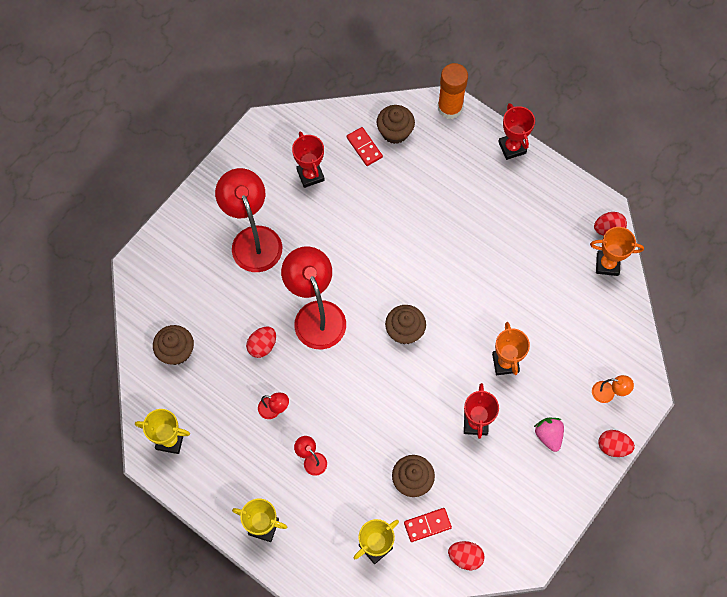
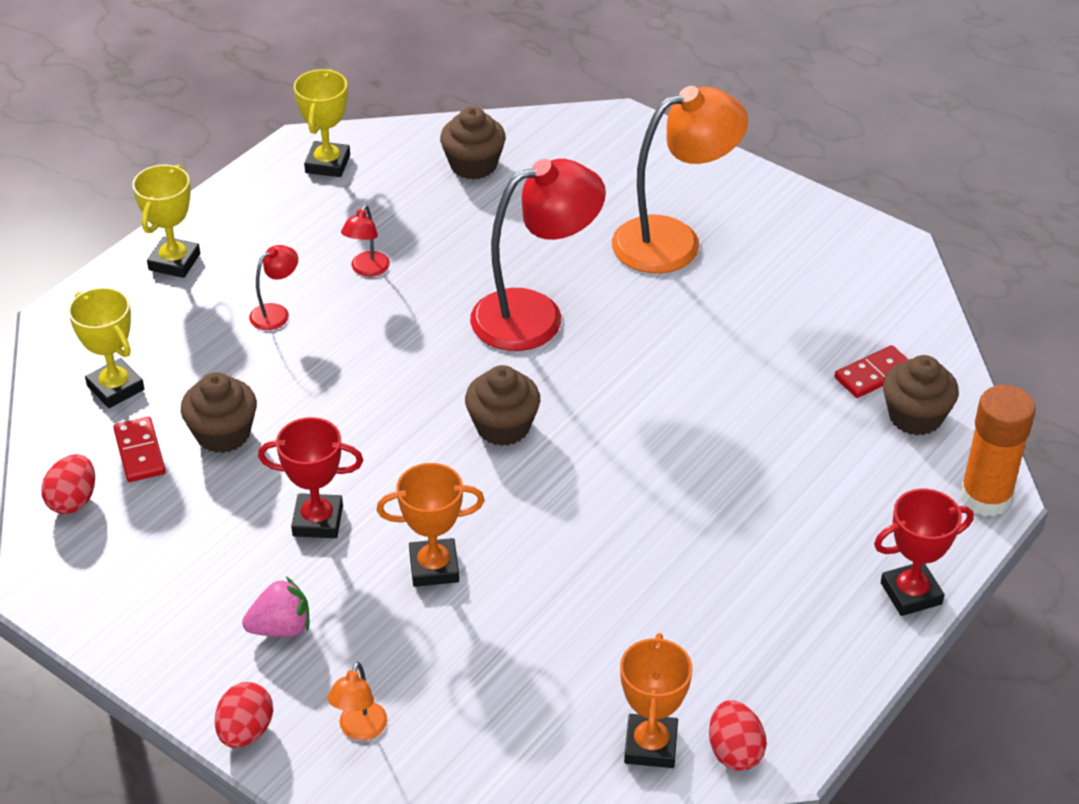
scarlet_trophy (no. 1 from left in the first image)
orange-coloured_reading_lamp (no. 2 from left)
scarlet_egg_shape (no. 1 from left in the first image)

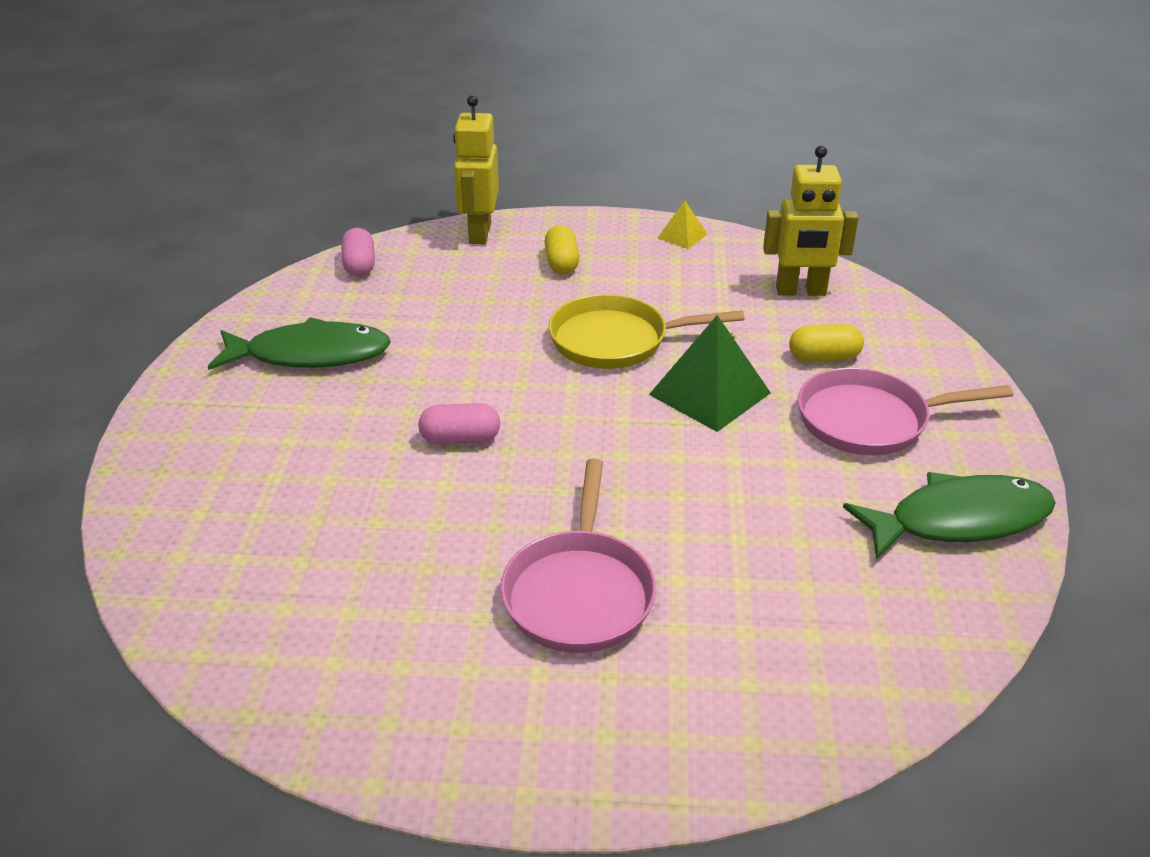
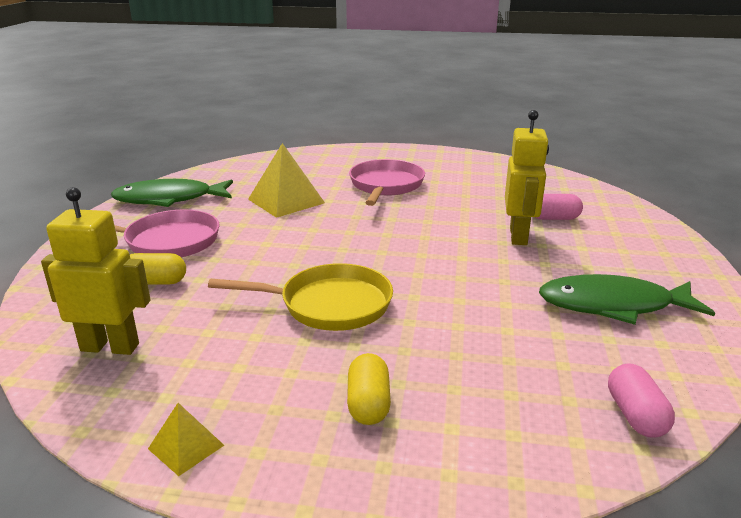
yellow_toy_robot (no. 2 from left)
emerald_solid_pyramid
pink_pill (no. 1 from left)
yellow_solid_pyramid (no. 2 from left)

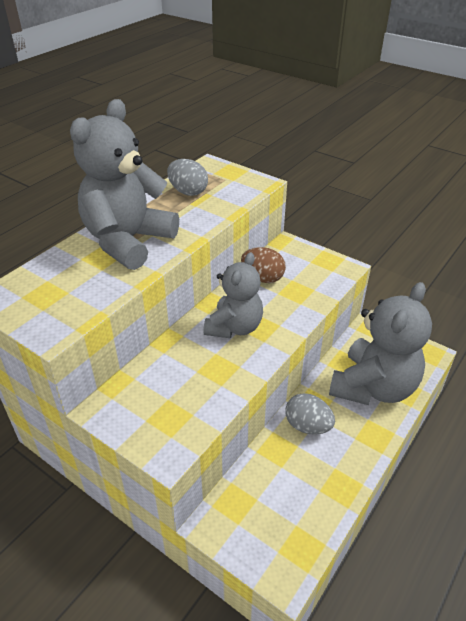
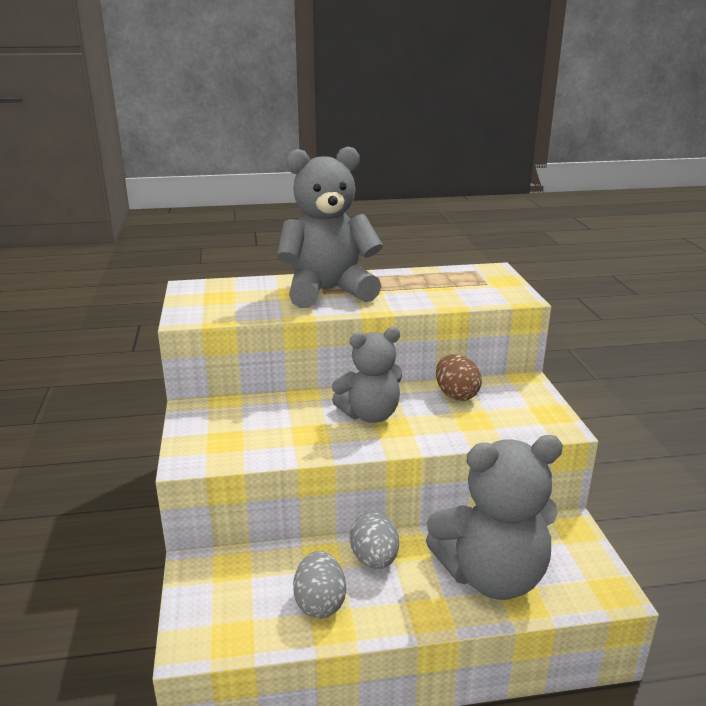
gray_egg_shape (no. 1 from left)

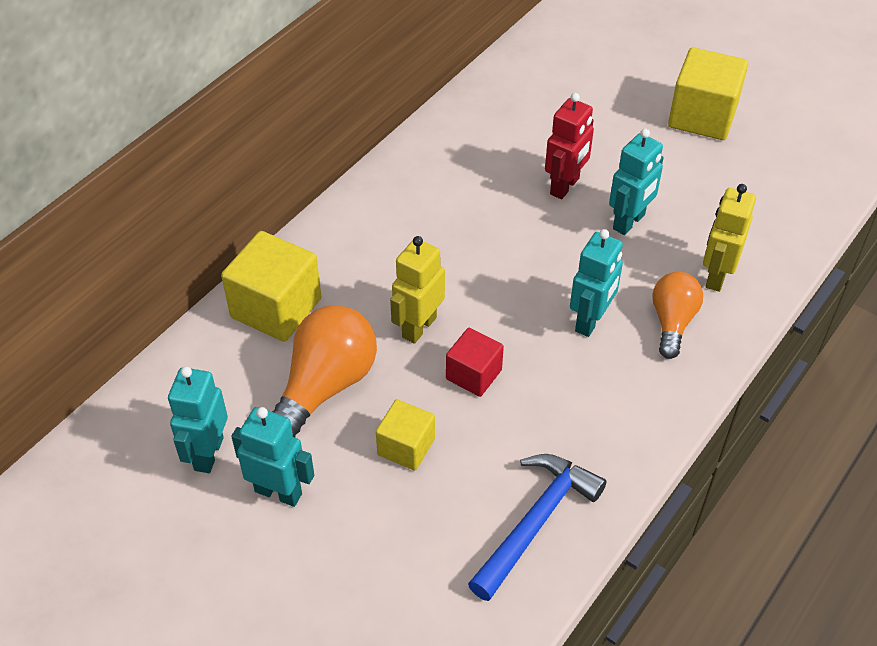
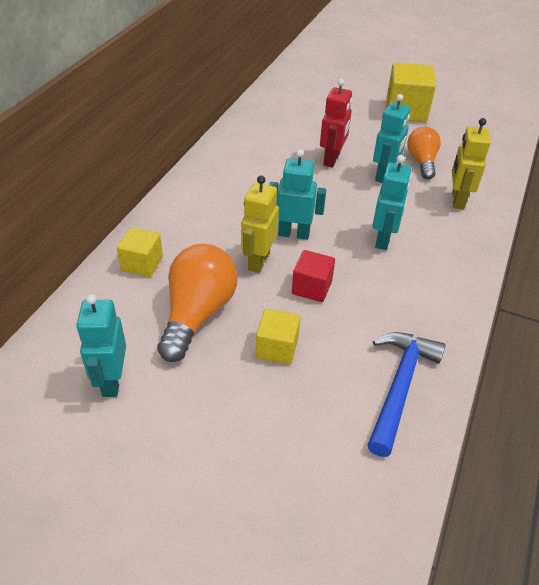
yellow_cube (no. 1 from left)
orange-coloured_bulb (no. 2 from left)
teal_toy_robot (no. 2 from left)

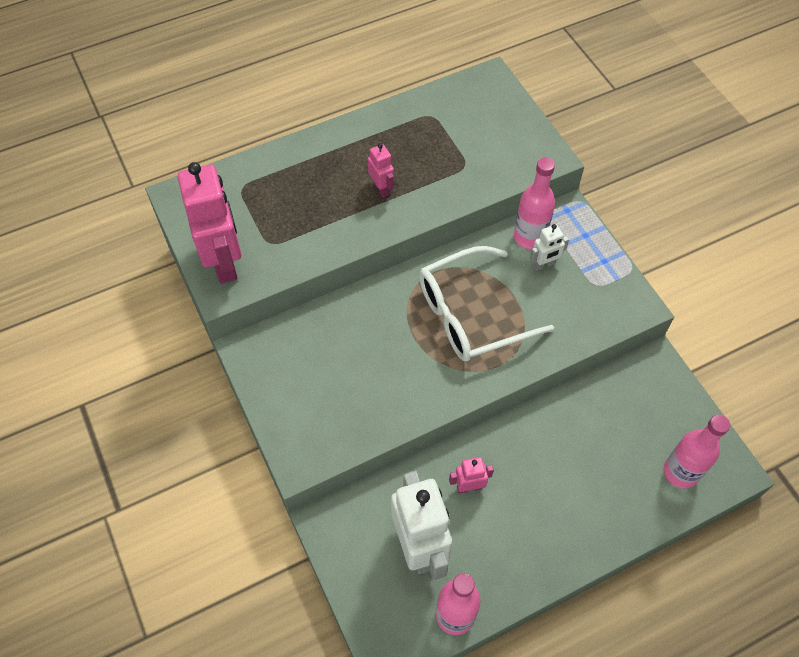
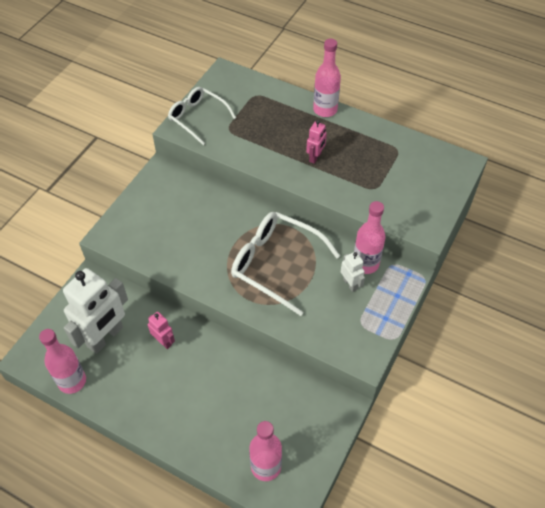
white_spectacles (no. 1 from left)
white_toy_robot (no. 2 from left)
pink_drink_bottle (no. 3 from left)

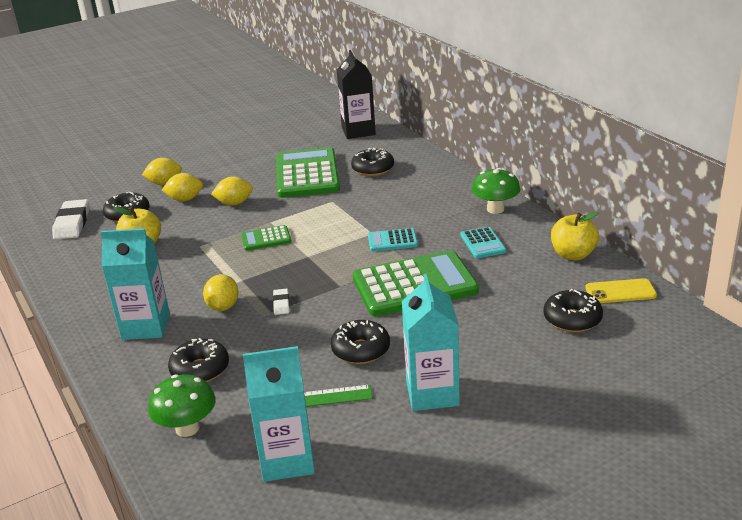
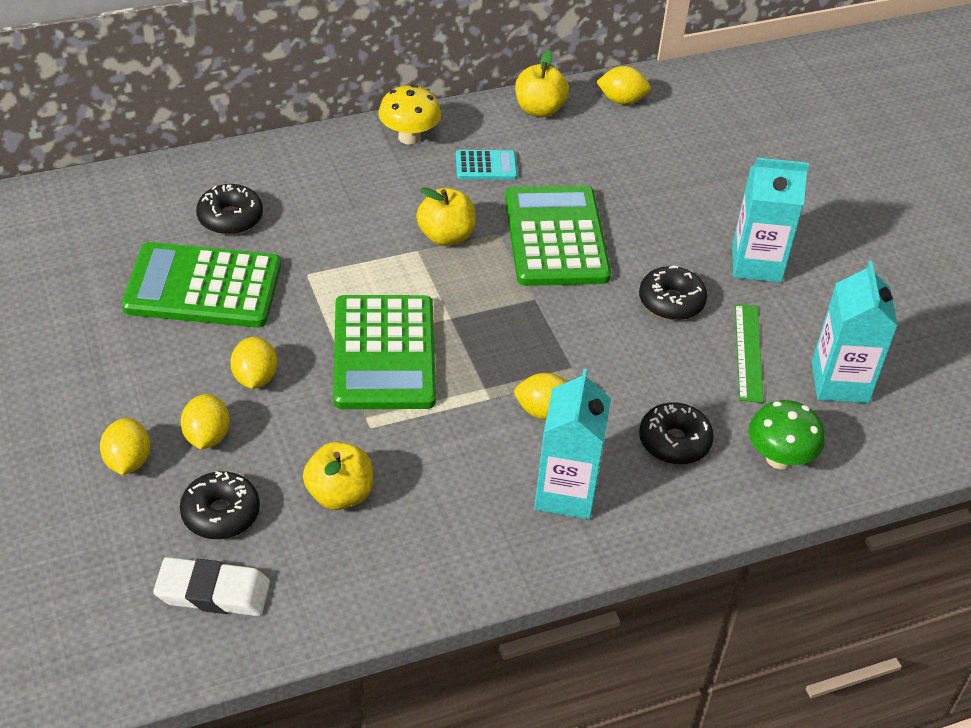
ebony_juice_carton
yellow_fungus
emerald_calculator (no. 2 from left)
yellow_apple (no. 2 from left)
yellow_lemon (no. 5 from left)
white_gum_eraser (no. 2 from left in the first image)
ebony_glazed_donut (no. 5 from left in the first image)

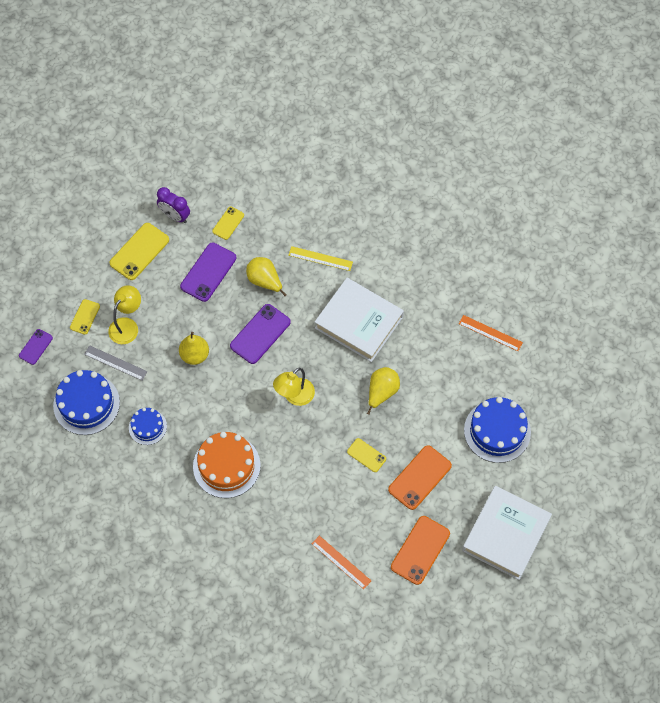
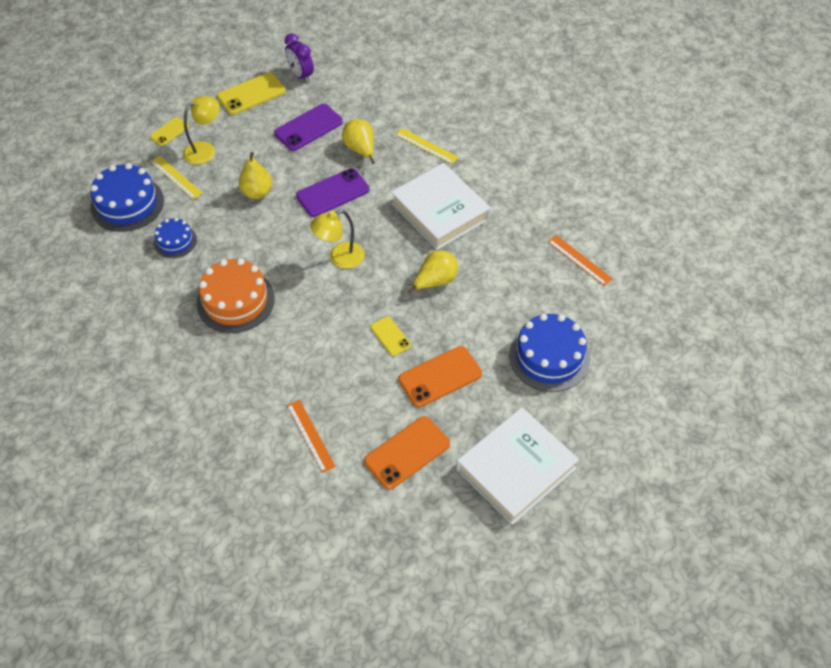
yellow_smartphone (no. 3 from left in the first image)
purple_smartphone (no. 1 from left in the first image)
yellow_ruler (no. 1 from left)

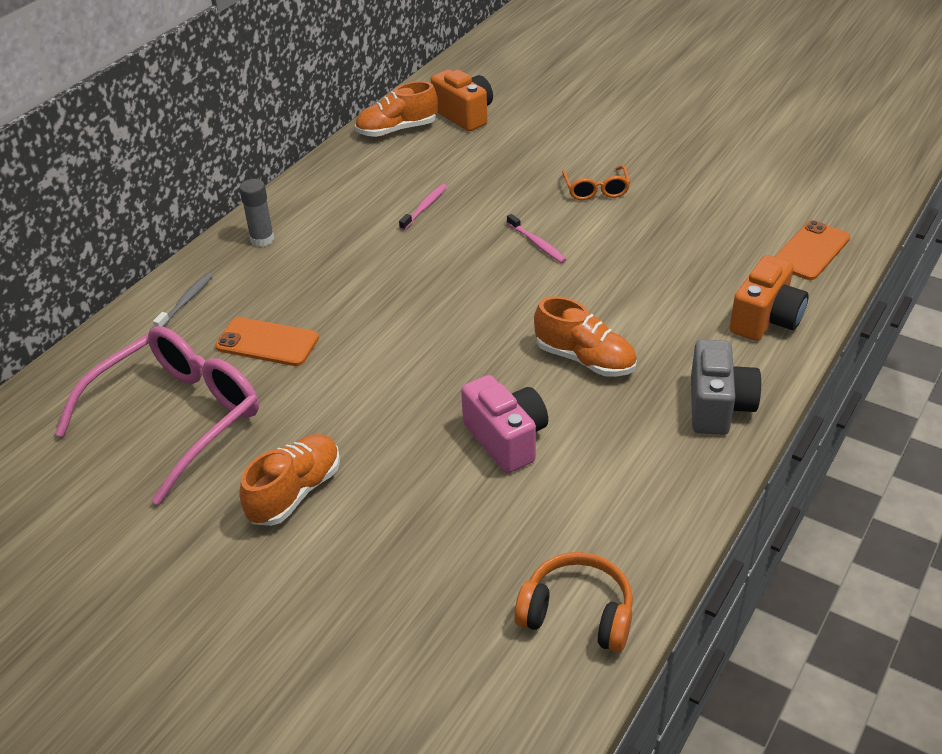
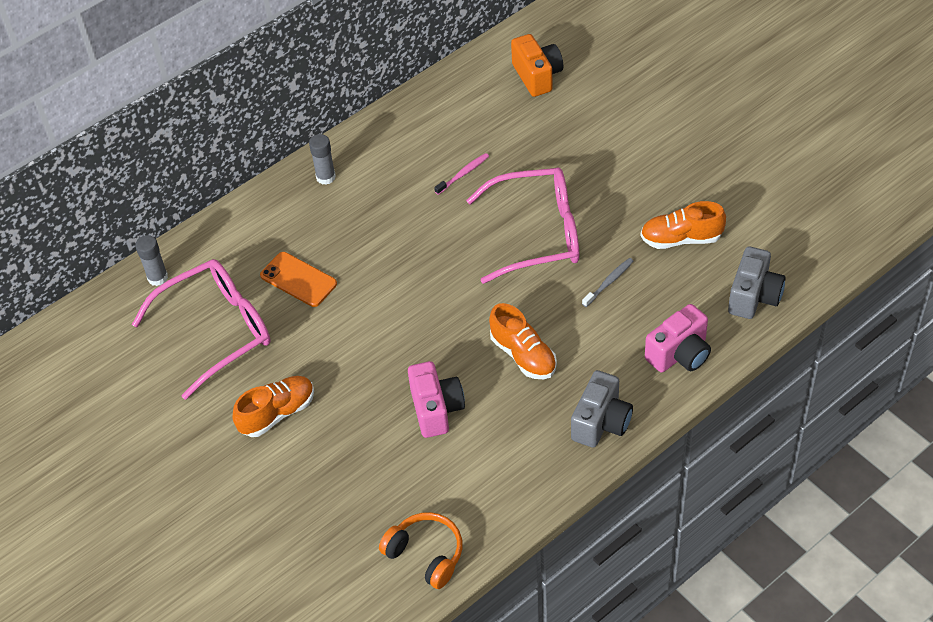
orange-coloured_lace-up_shoe (no. 3 from left)
orange-coloured_spectacles
pink_spectacles (no. 2 from left)
gray_compact_camera (no. 2 from left)
pink_compact_camera (no. 2 from left)
gray_dental_brush
gray_glue_stick (no. 1 from left)

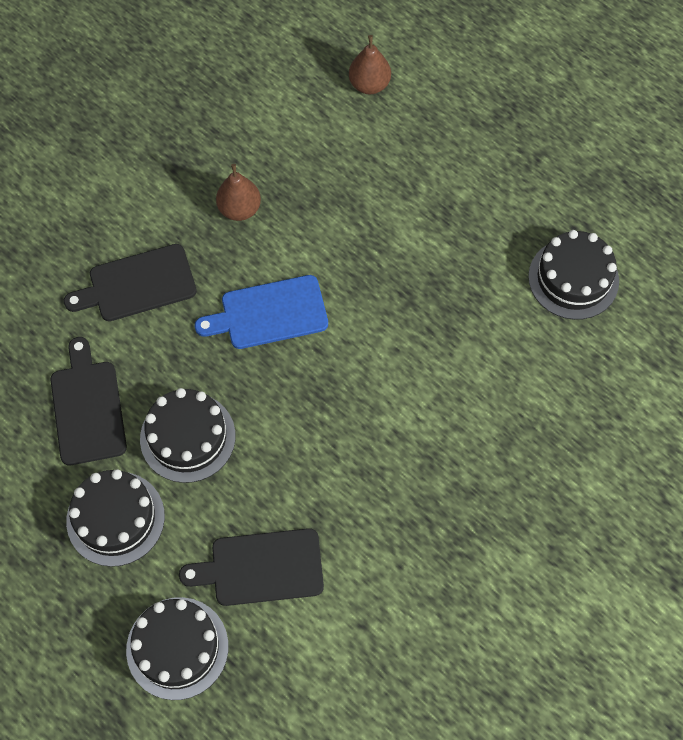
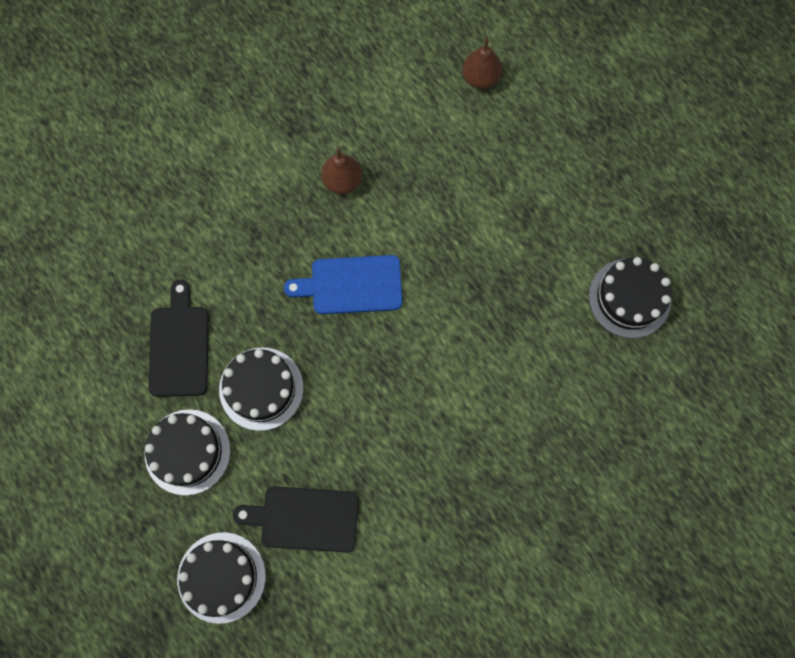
ebony_chopping_board (no. 2 from left in the first image)

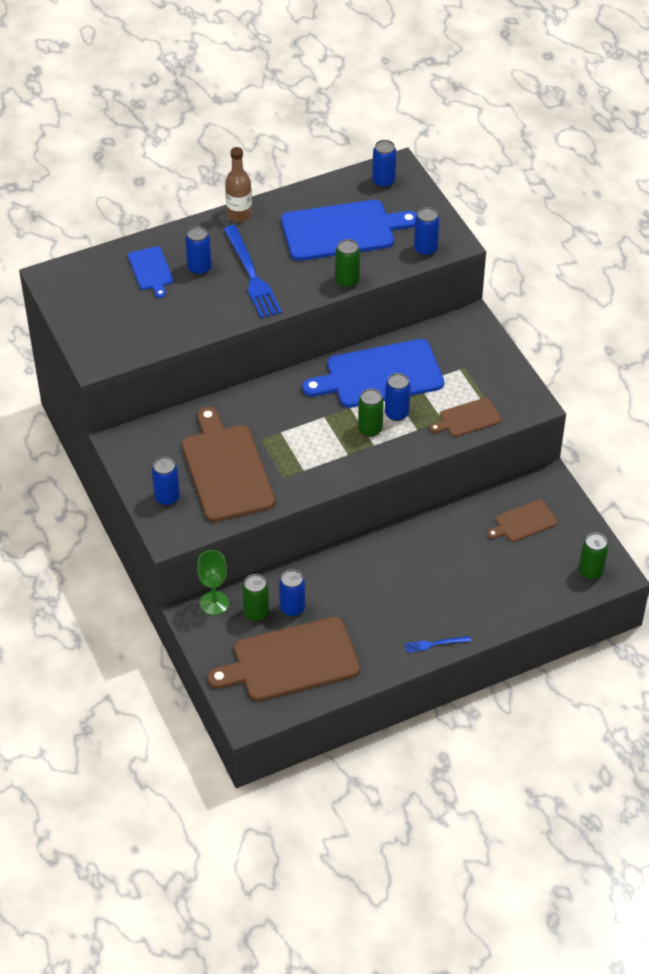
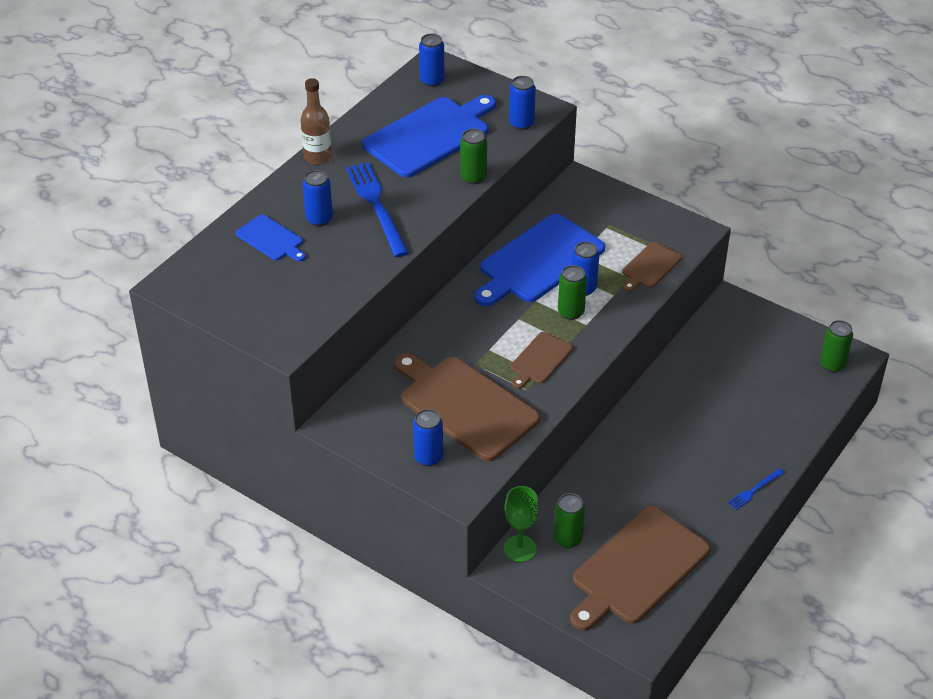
royal_blue_fork (no. 1 from left)
dark_brown_chopping_board (no. 2 from left)
royal_blue_soda_can (no. 3 from left in the first image)

